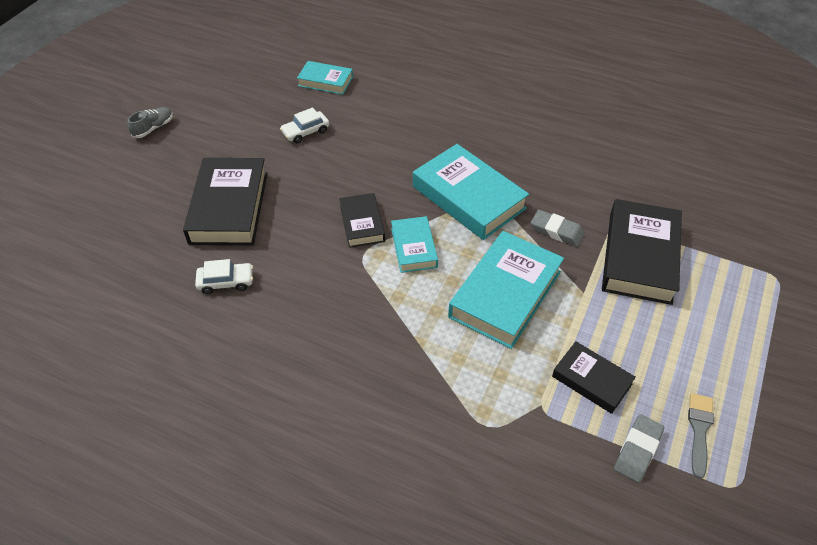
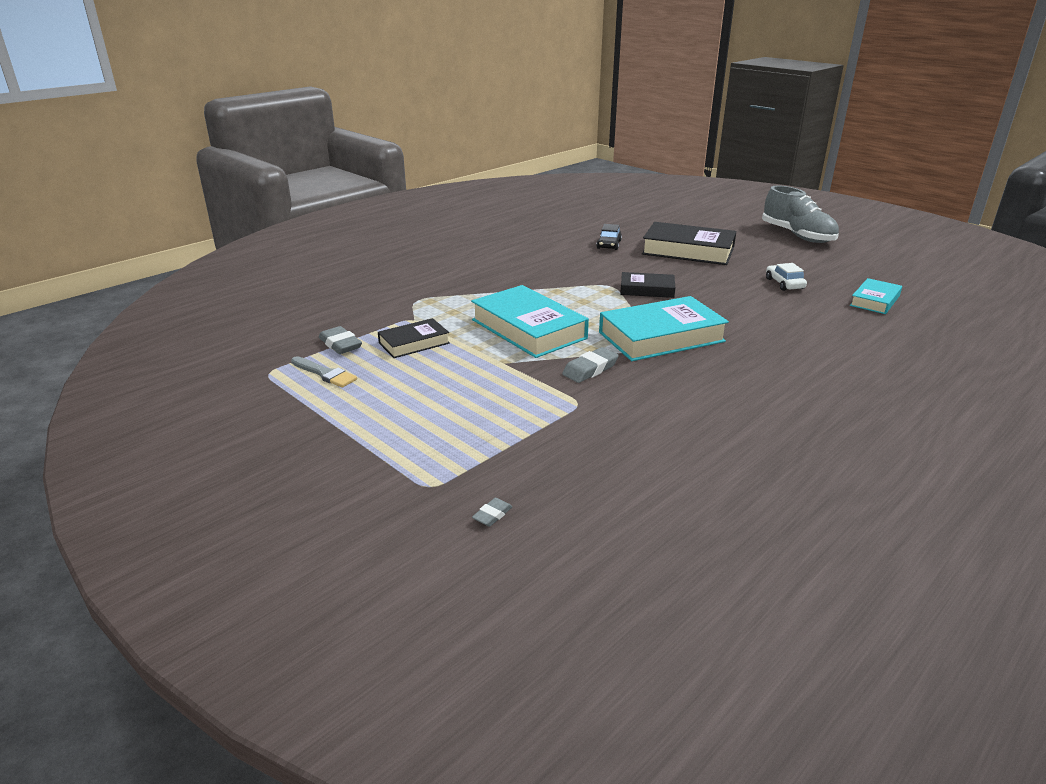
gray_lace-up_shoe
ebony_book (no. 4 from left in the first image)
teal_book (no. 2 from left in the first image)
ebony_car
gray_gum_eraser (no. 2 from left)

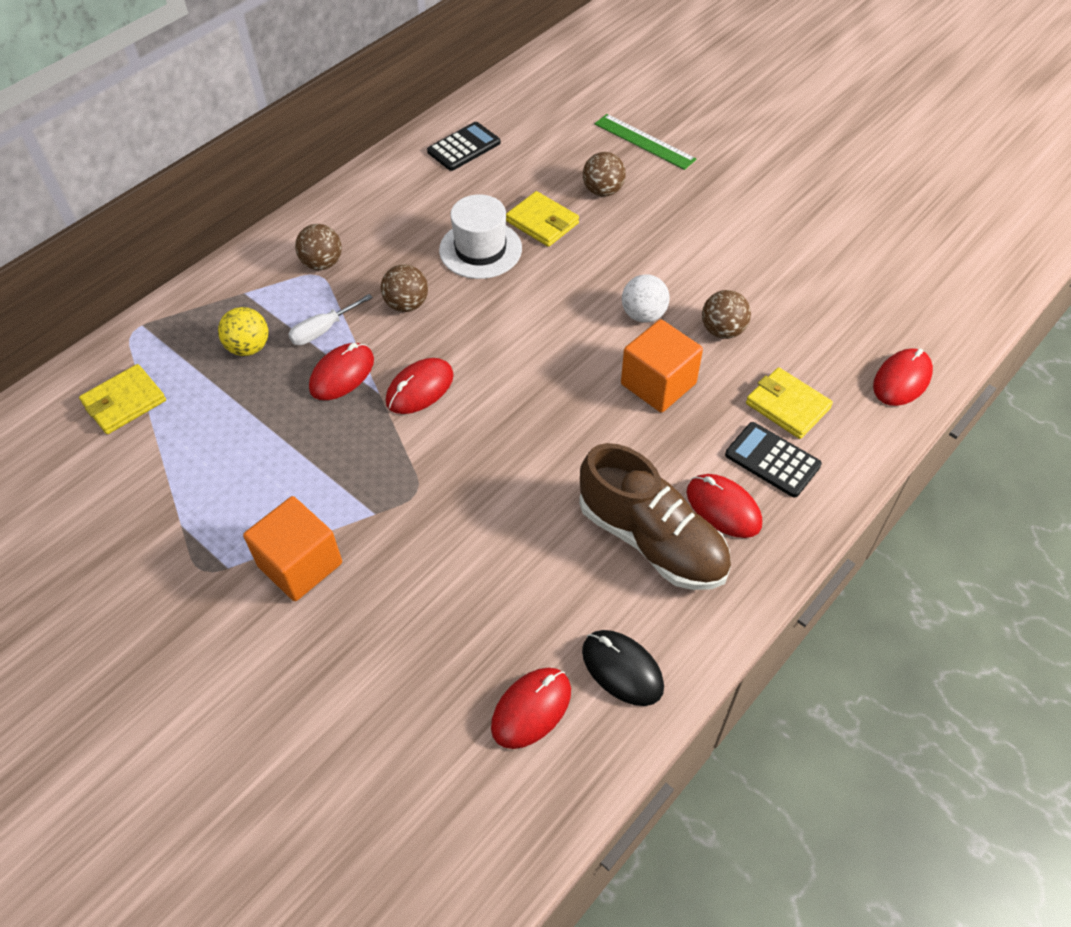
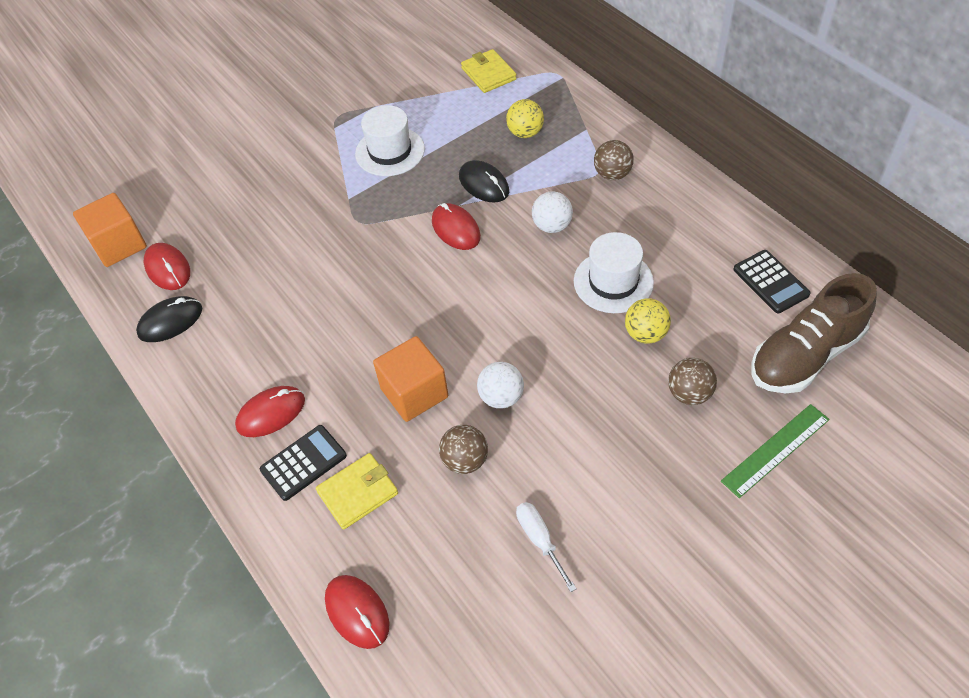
yellow_sphere (no. 2 from left)
white_sphere (no. 2 from left)
white_screwdriver
ebony_computer_mouse (no. 2 from left)
dark_brown_lace-up_shoe
orange-coloured_cube (no. 1 from left)
white_top_hat (no. 1 from left)

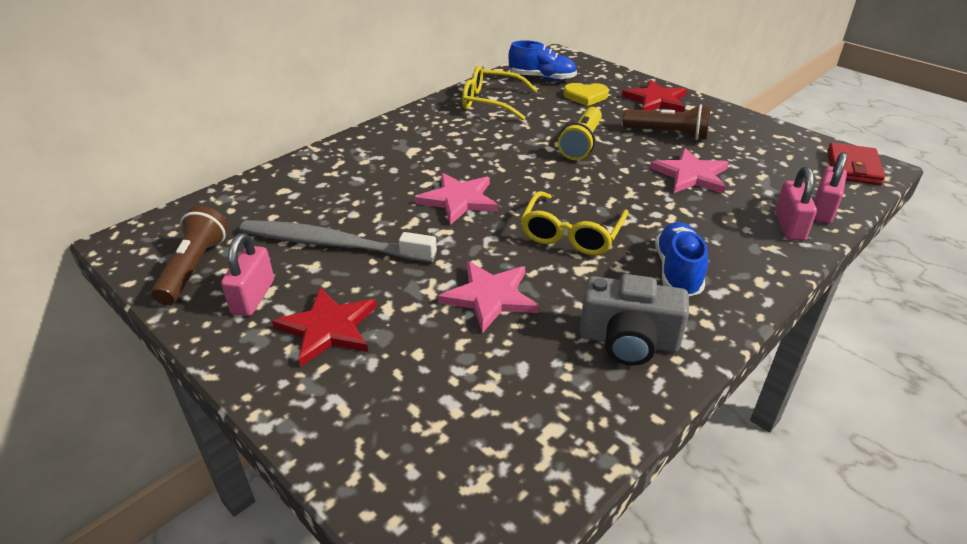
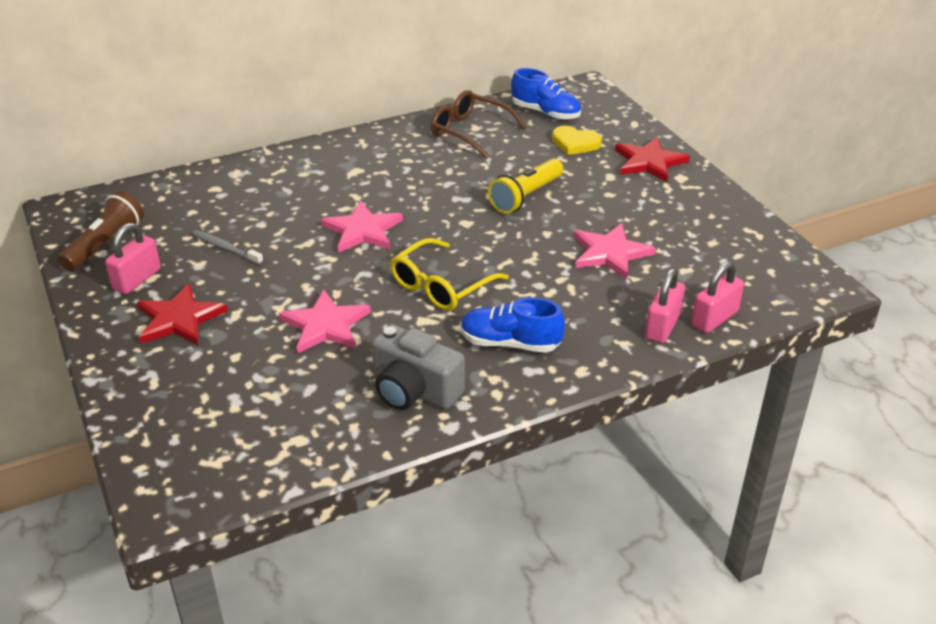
dark_brown_spectacles
dark_brown_flashlight (no. 2 from left in the first image)
scarlet_card_wallet
gray_dental_brush
royal_blue_lace-up_shoe (no. 1 from left)

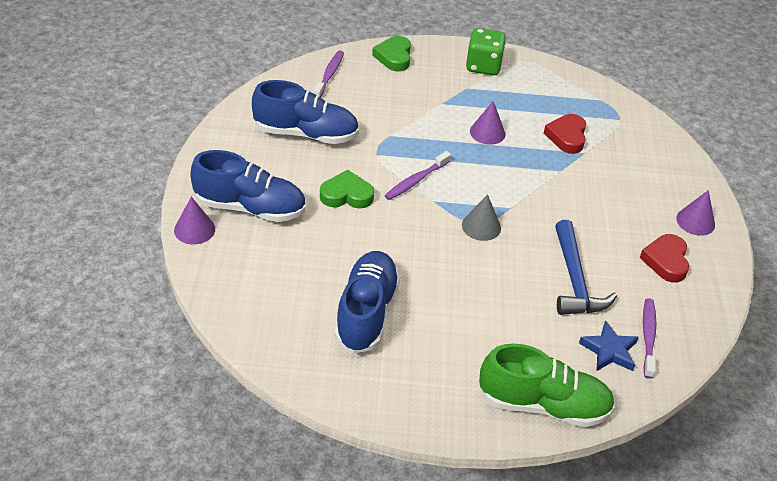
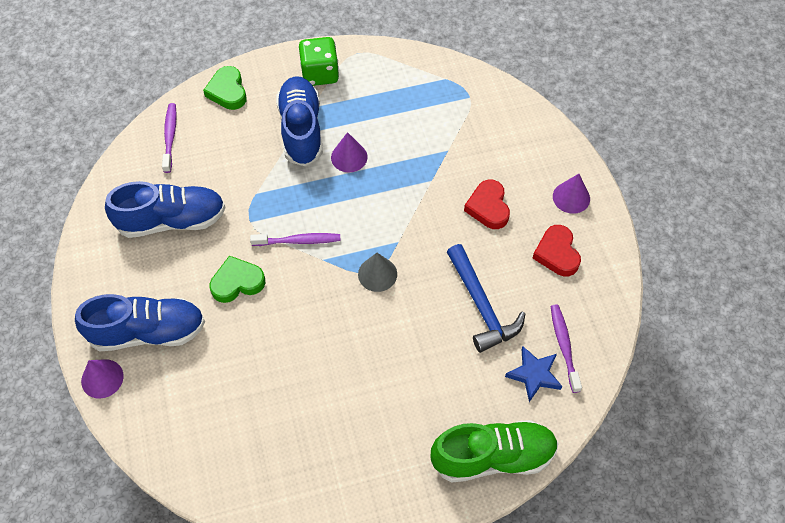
scarlet_heart (no. 1 from left)
purple_dental_brush (no. 2 from left)
royal_blue_lace-up_shoe (no. 3 from left)

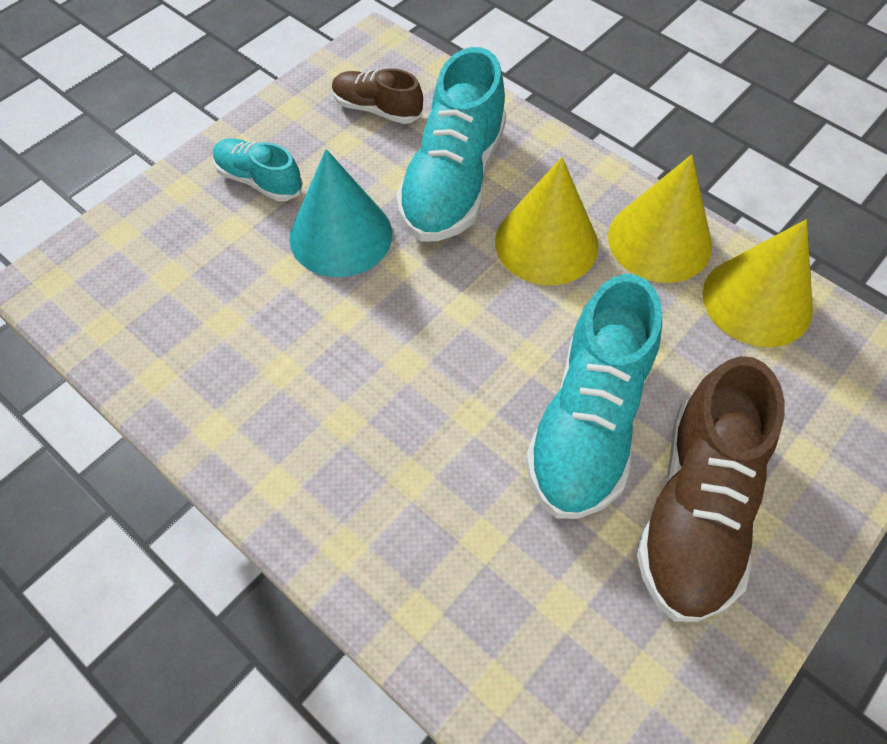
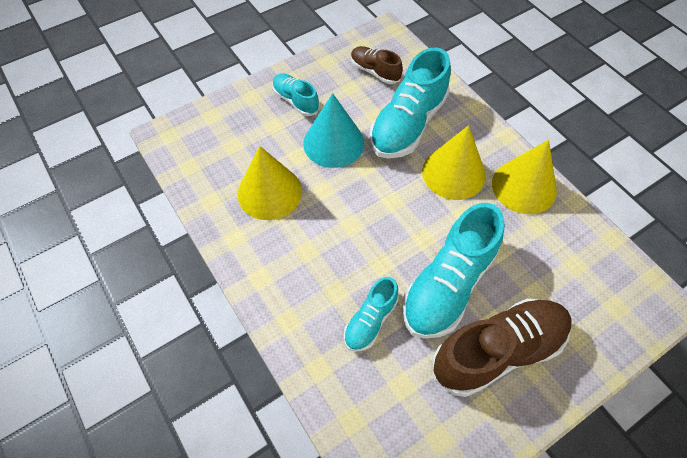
yellow_solid_cone (no. 1 from left)
dark_brown_lace-up_shoe (no. 2 from left)
teal_lace-up_shoe (no. 2 from left)

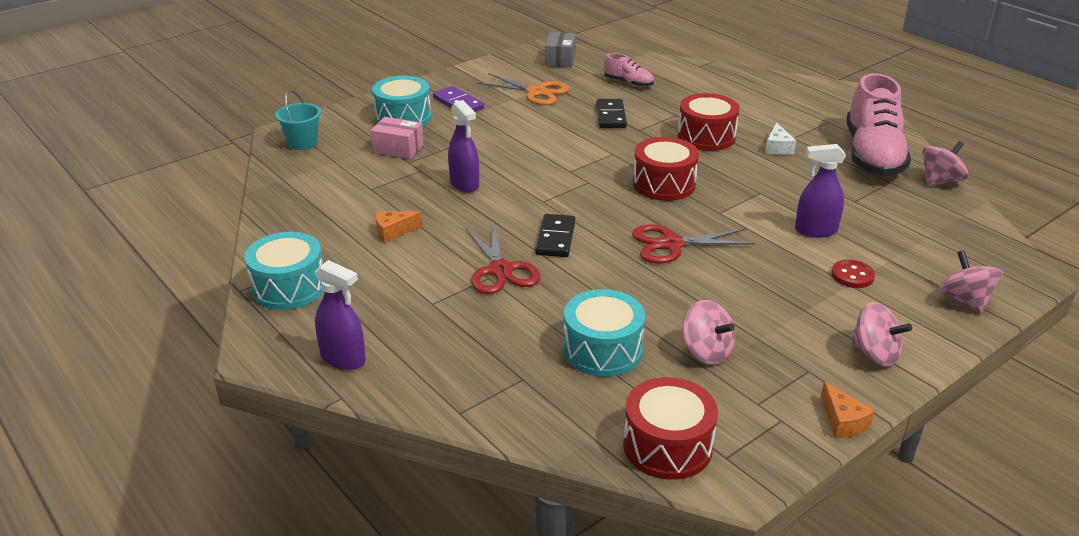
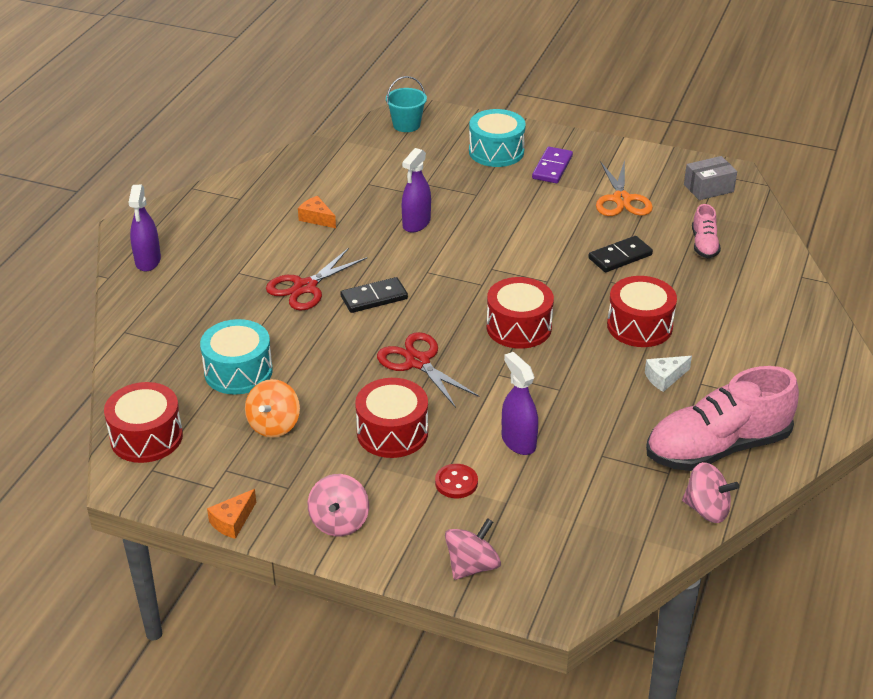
pink_parcel
teal_drum (no. 1 from left in the first image)
orange-coloured_toy_top
scarlet_drum (no. 2 from left)

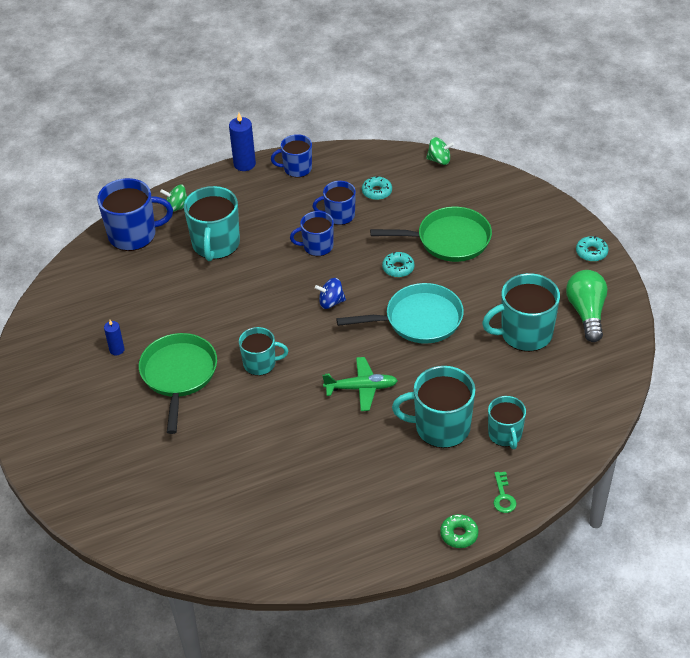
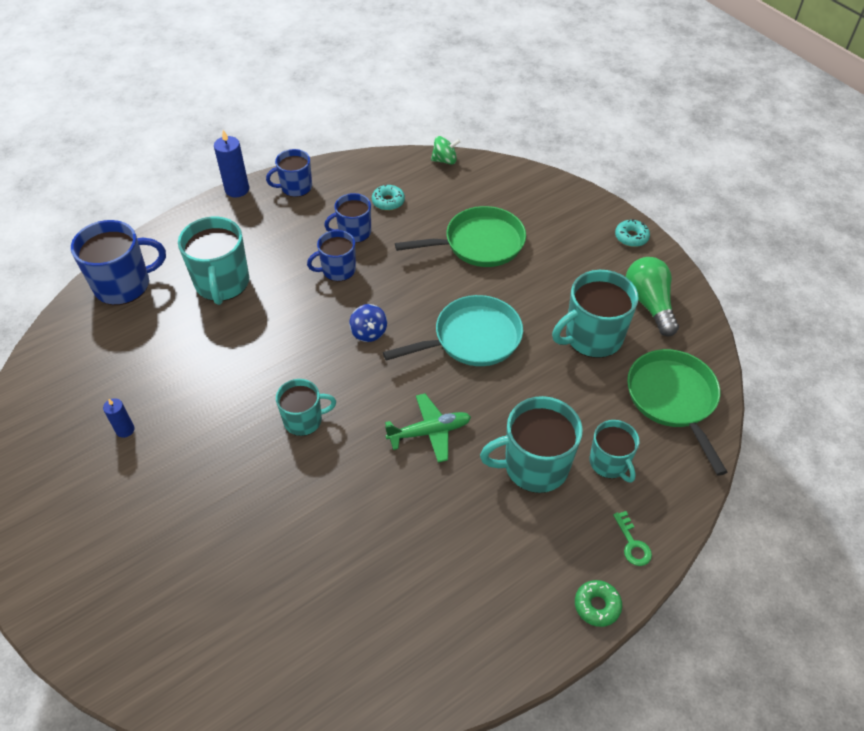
emerald_toy_top (no. 1 from left in the first image)
teal_glazed_donut (no. 2 from left in the first image)
royal_blue_toy_top
emerald_skillet (no. 2 from left)

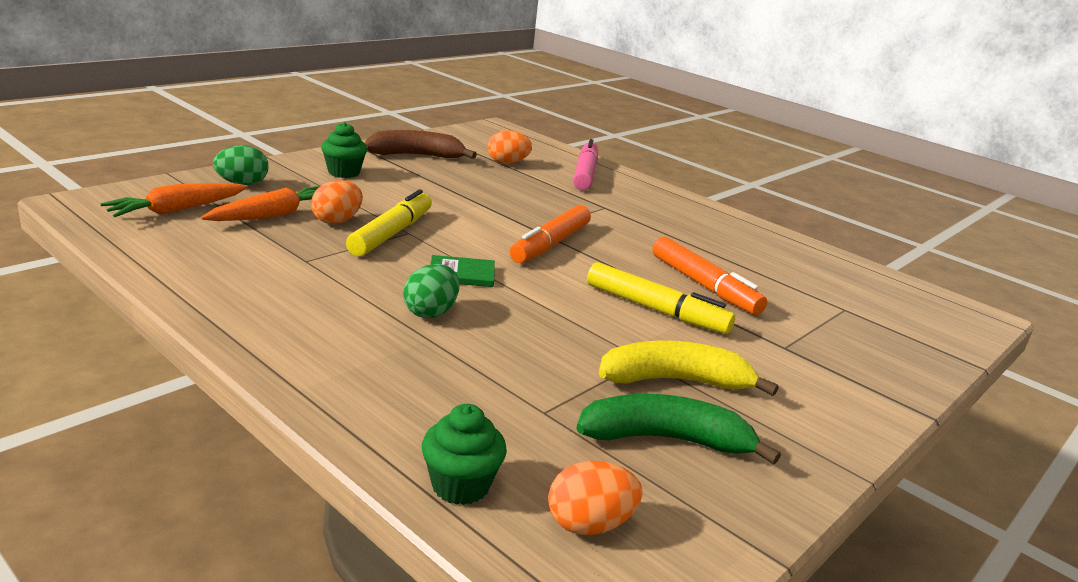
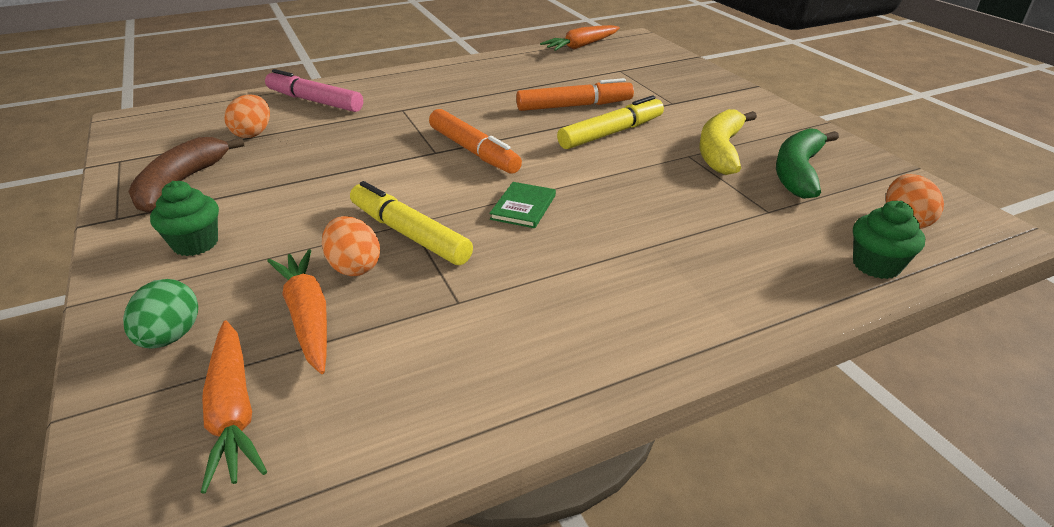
emerald_egg_shape (no. 2 from left in the first image)
orange-coloured_root_vegetable (no. 3 from left)

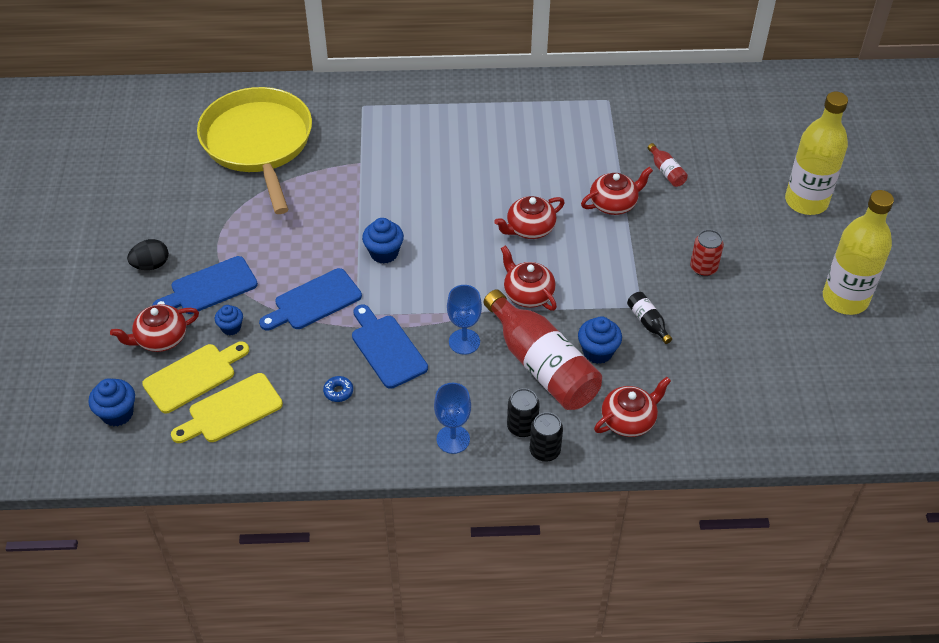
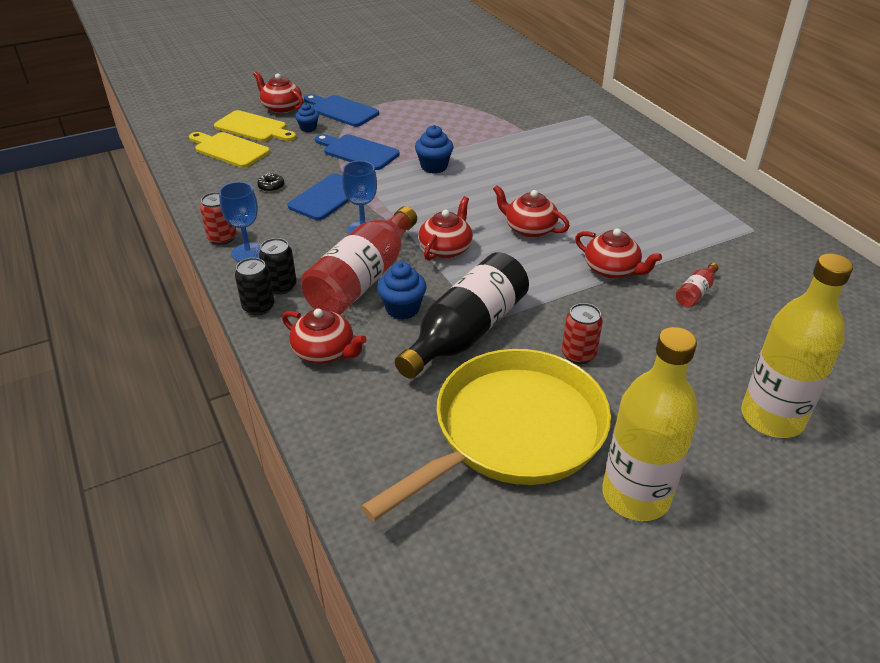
yellow_skillet
ebony_egg_shape
ebony_drink_bottle
ebony_glazed_donut
royal_blue_fairy_cake (no. 1 from left in the first image)
scarlet_soda_can (no. 1 from left)

